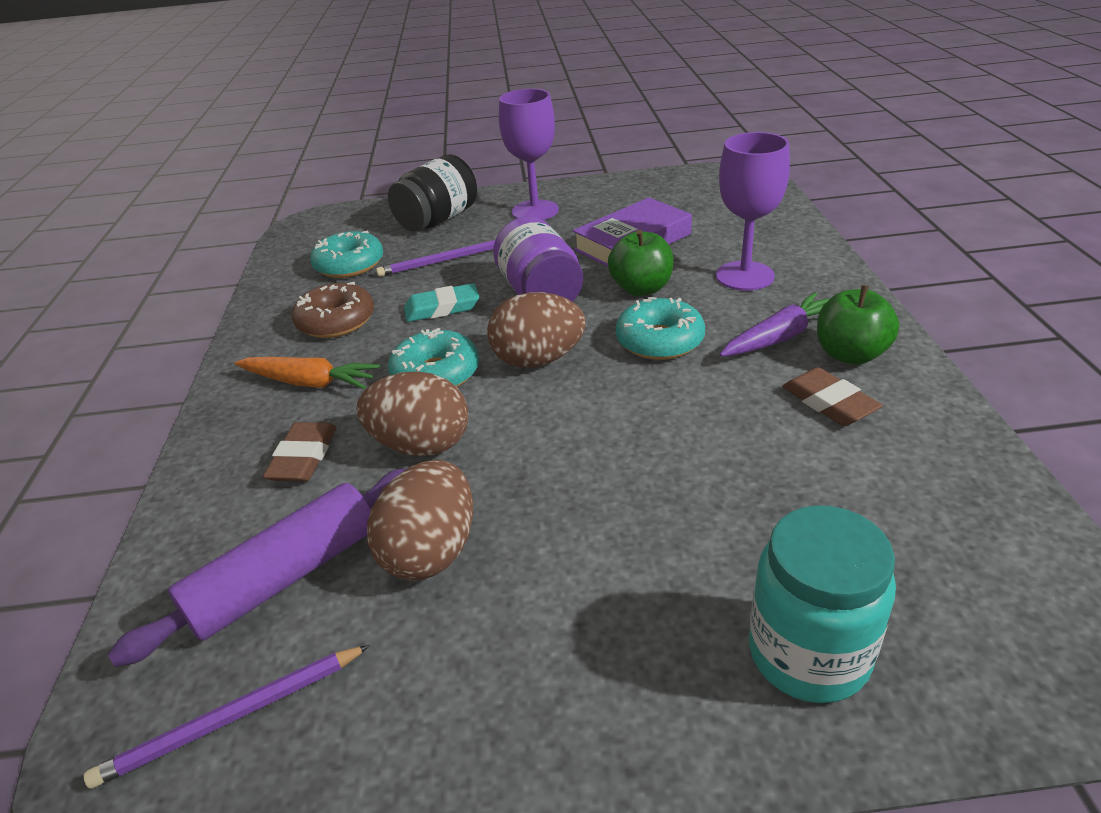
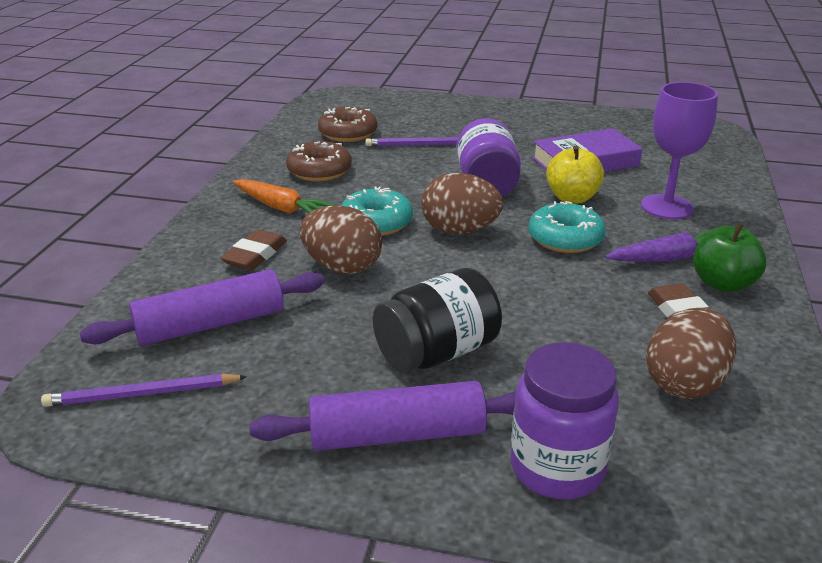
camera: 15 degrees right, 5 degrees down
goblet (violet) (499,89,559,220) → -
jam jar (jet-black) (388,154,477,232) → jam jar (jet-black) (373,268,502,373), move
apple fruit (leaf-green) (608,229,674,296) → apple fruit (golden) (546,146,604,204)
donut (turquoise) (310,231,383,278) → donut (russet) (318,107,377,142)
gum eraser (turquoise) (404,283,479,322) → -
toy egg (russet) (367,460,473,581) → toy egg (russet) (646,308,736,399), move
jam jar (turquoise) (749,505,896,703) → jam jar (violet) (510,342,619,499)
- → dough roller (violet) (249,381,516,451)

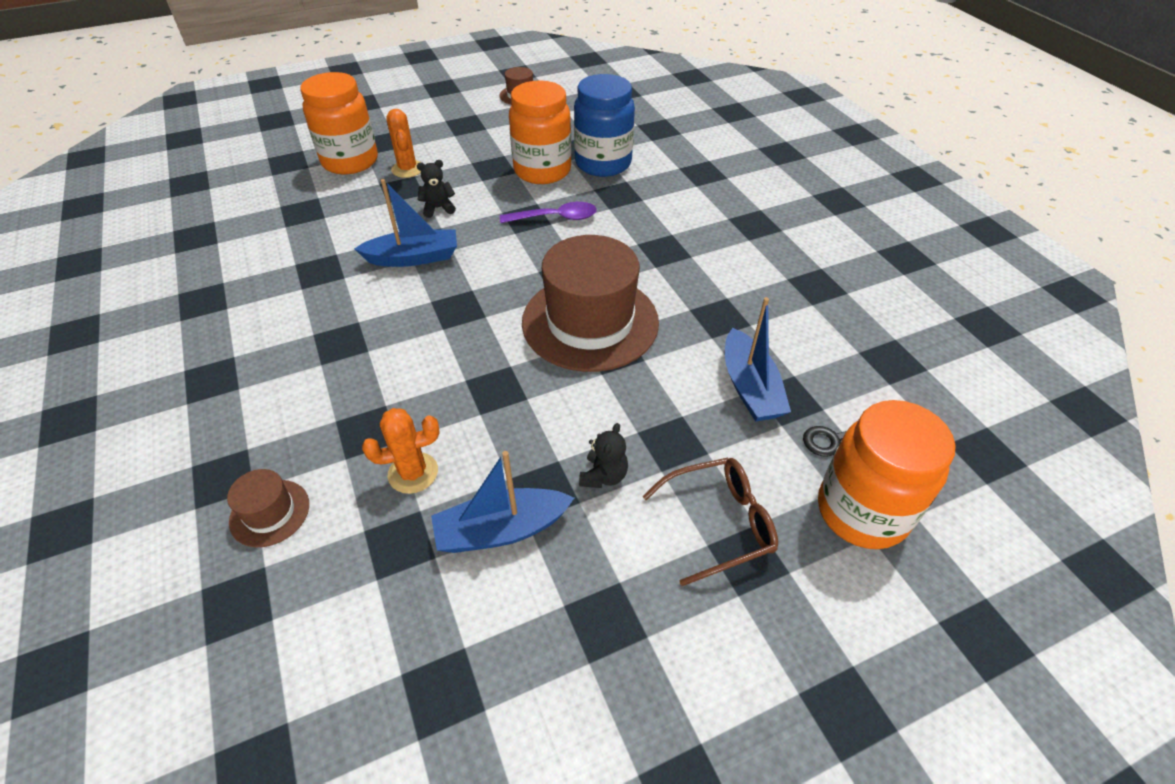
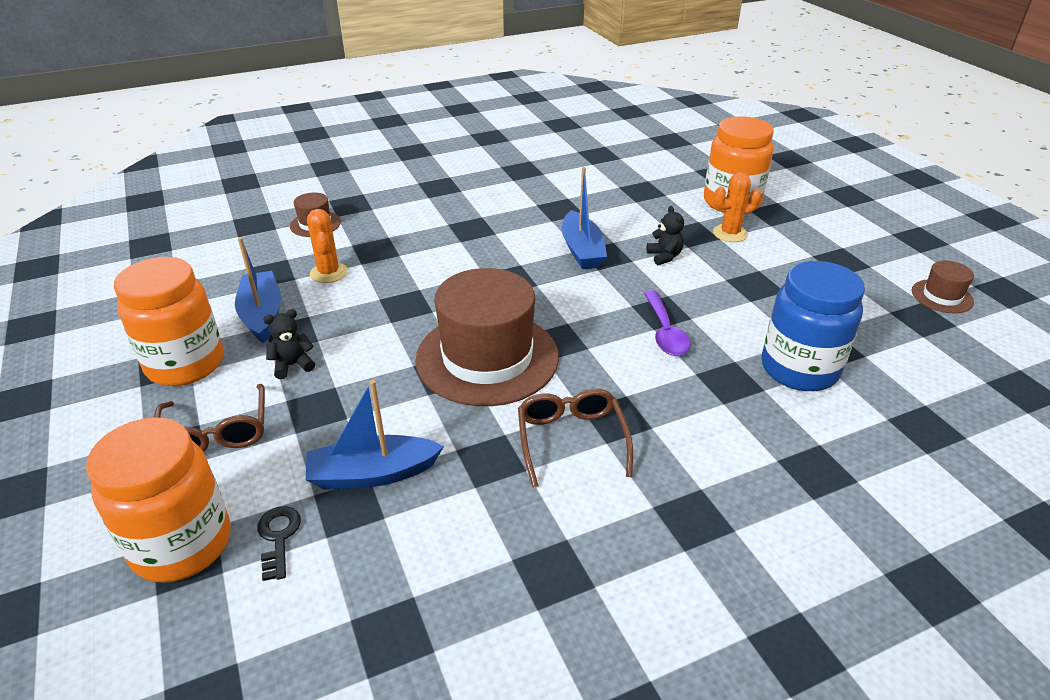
camera: 90 degrees right, 10 degrees down
jam jar (orange) (509,80,572,184) → jam jar (orange) (114,257,224,386), move
teddy (jet-black) (579,423,628,488) → teddy (jet-black) (263,309,315,379), 135 degrees clockwise
- → eyeglasses (russet) (518,389,633,488)

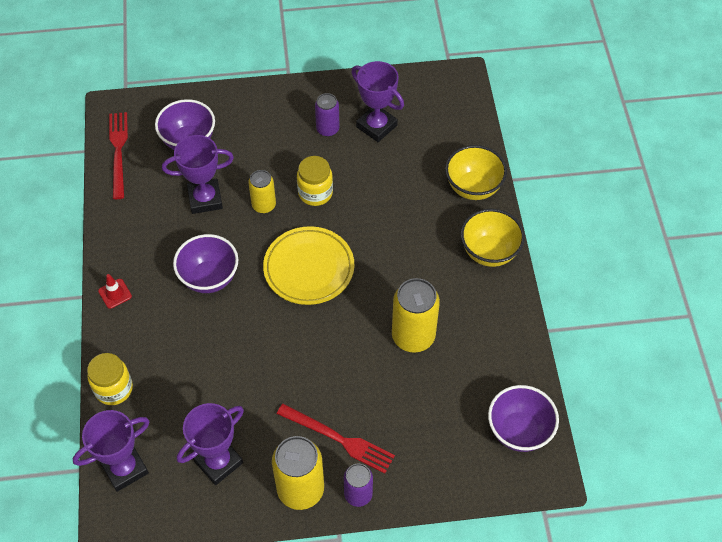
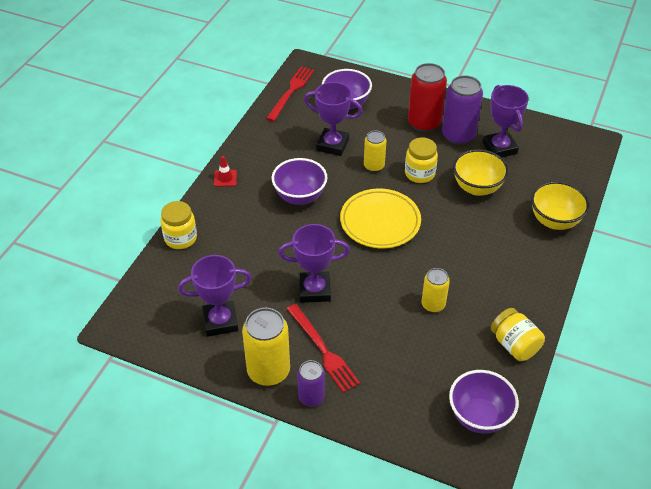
camera: 30 degrees right, 10 degrees down
tin (violet) (315,93,340,137) → tin (violet) (442,75,483,145), x1.67
bowl (golden) (461,209,525,267) → bowl (golden) (453,149,509,196), move
tin (golden) (392,278,440,353) → tin (golden) (422,268,450,313), x0.60
prize cup (violet) (73,410,150,492) → prize cup (violet) (278,224,350,303), move
- → tin (red) (408,63,447,132)
- → jam jar (golden) (491,308,545,361)

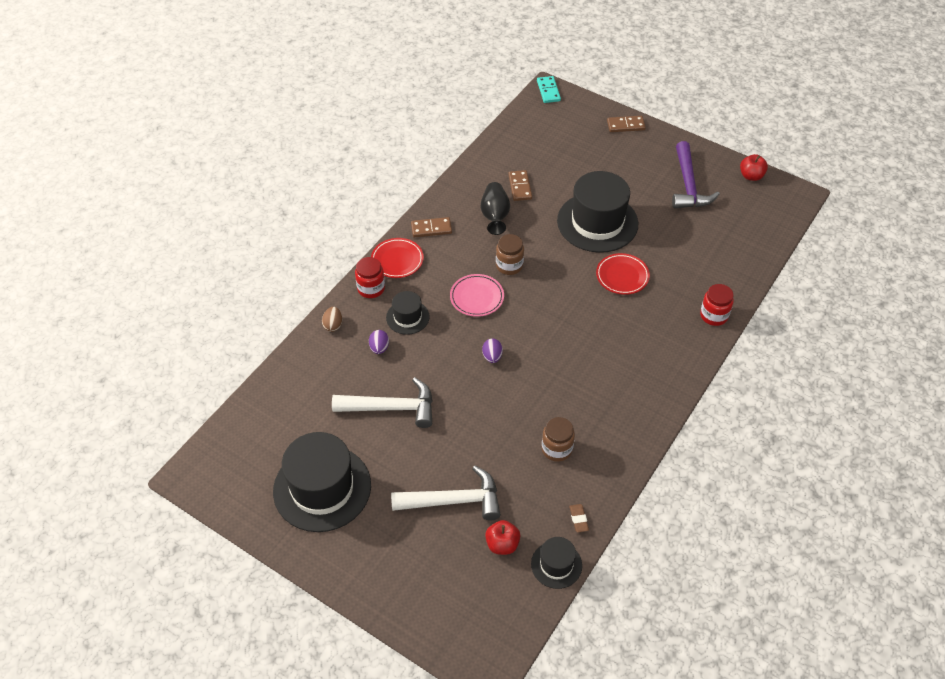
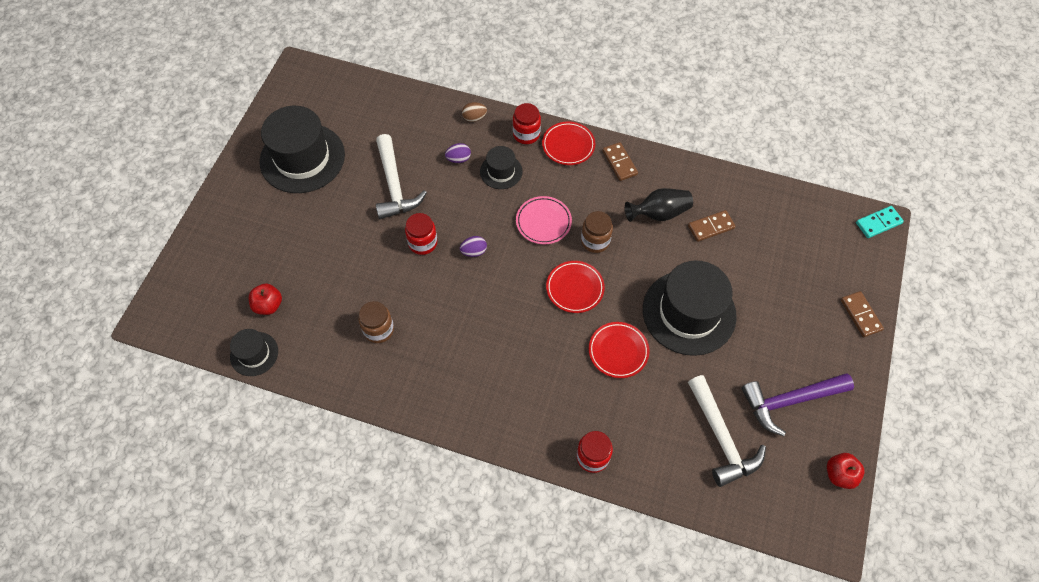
camera: 75 degrees right, 10 degrees up
claw hammer (white) (391,466,501,520) → claw hammer (white) (688,375,766,487), move
gum eraser (russet) (569,504,589,533) → -
- → jam jar (red) (405,213,437,255)
- → flat dish (red) (546,261,605,313)

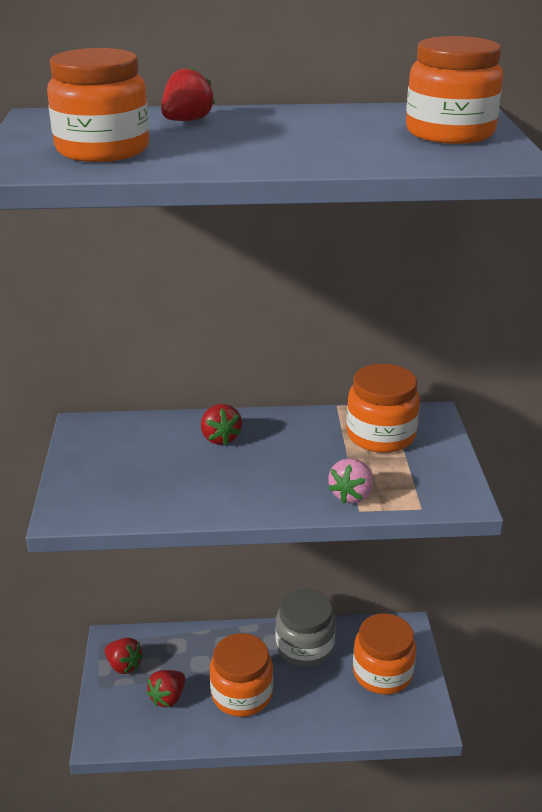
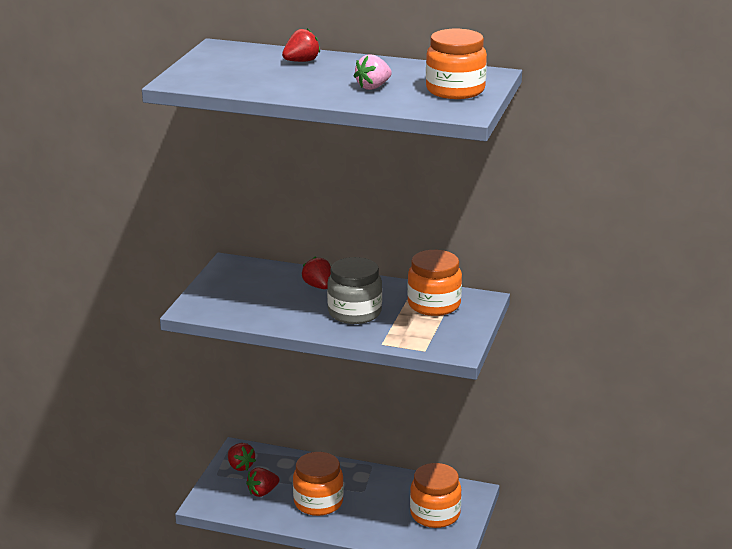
camera: 20 degrees right, 5 degrees down
jam jar (orange) (47,48,149,162) → -
berry (red) (201,404,242,445) → berry (red) (302,257,331,289), 150 degrees clockwise
berry (rosy) (328,458,373,504) → berry (rosy) (353,54,392,90), move
jam jar (gray) (275,589,336,667) → jam jar (gray) (327,257,382,324), move

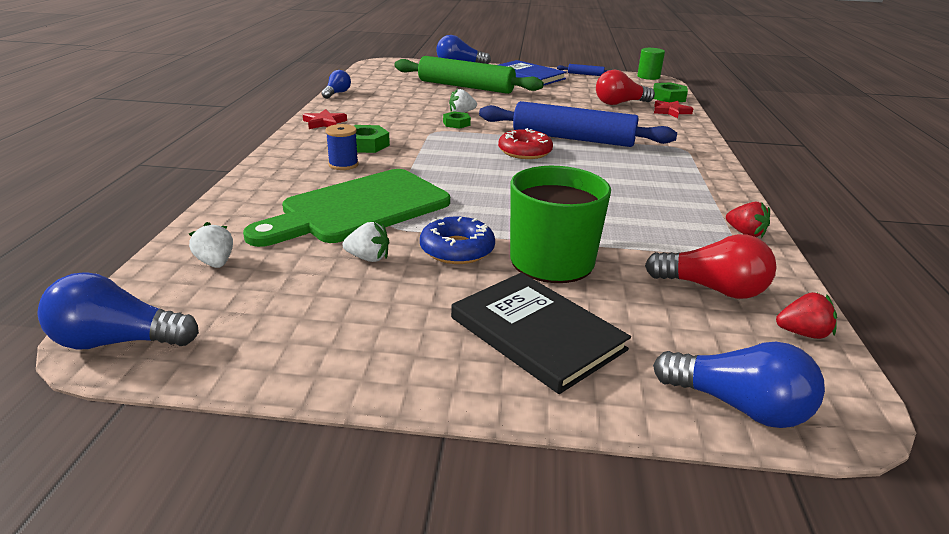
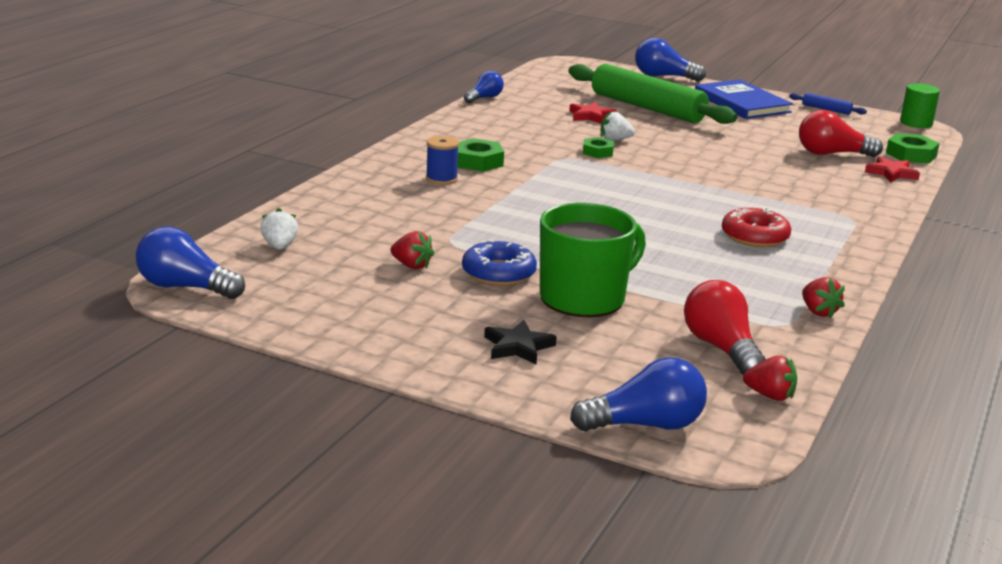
camera: 20 degrees right, 5 degrees down
dough roller (blue) (479,101,677,147) → -
star shape (red) (303,109,347,129) → star shape (red) (569,102,616,124), move
donut (red) (498,128,553,159) → donut (red) (722,207,791,247), move
chopping board (leaf-green) (243,169,450,247) → -
berry (white) (343,222,389,262) → berry (red) (390,231,434,269)
lightbulb (red) (645,234,777,299) → lightbulb (red) (684,280,766,375), 150 degrees counterclockwise
book (jet-black) (451,273,631,394) → star shape (jet-black) (484,320,557,365)
lightbulb (blue) (653,342,825,428) → lightbulb (blue) (570,357,707,431), 60 degrees counterclockwise

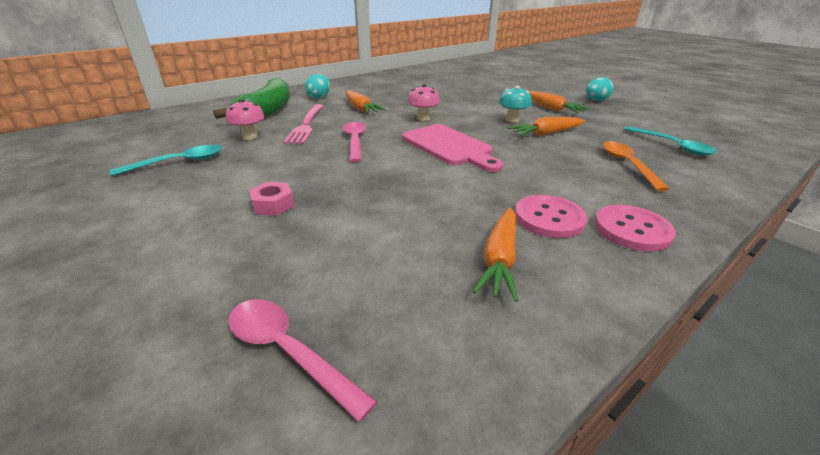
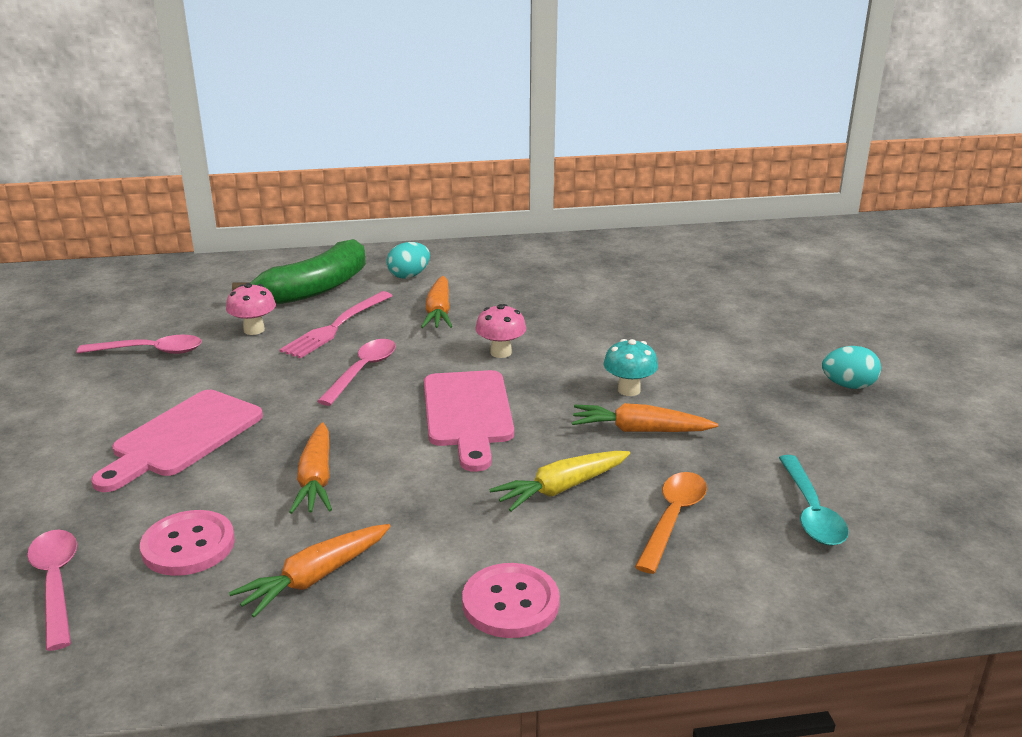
camera: 30 degrees right, 5 degrees down
root vegetable (orange) (529,91,590,113) → root vegetable (orange) (289,422,332,514), move
teaspoon (turquoise) (110,145,222,176) → teaspoon (rosy) (77,335,202,354)
hex nut (rosy) (249,182,294,216) → chopping board (rosy) (91,390,263,492)
button (rosy) (515,195,587,238) → button (rosy) (140,510,235,576), move
- → root vegetable (golden) (489,451,630,511)

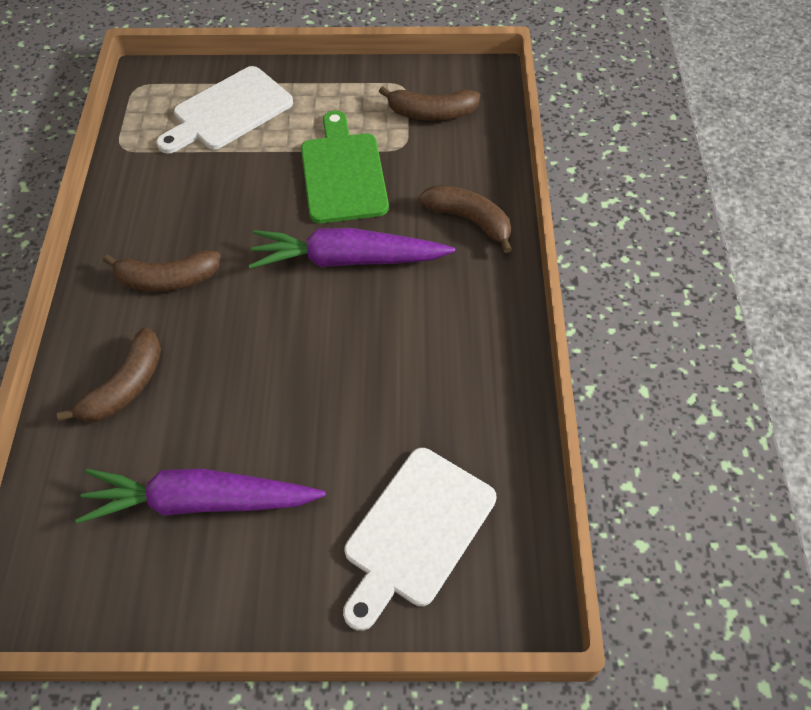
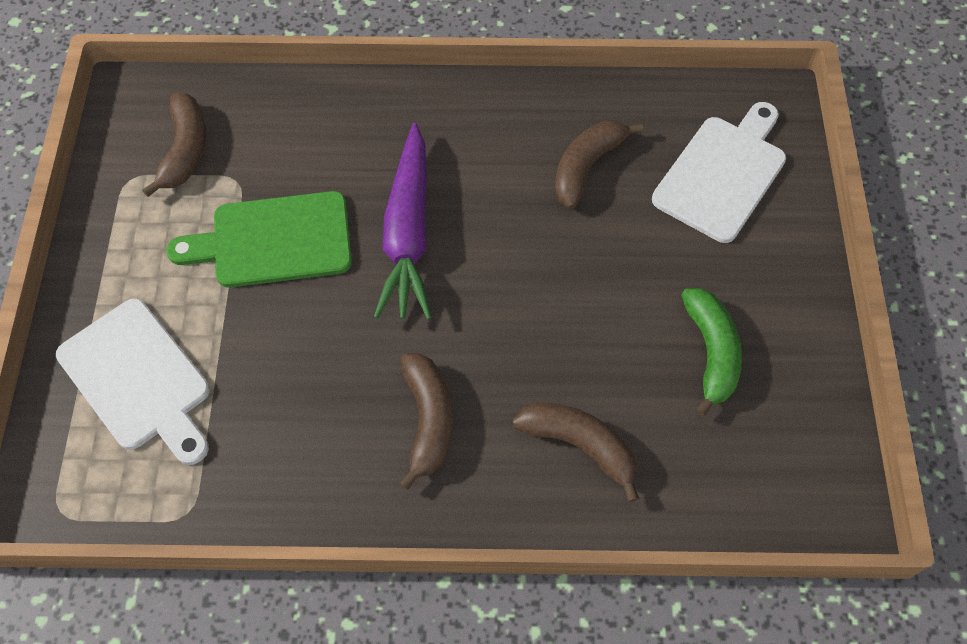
camera: 90 degrees left, 5 degrees up
toy banana (russet) (418,185,512,253) → toy banana (russet) (554,121,644,209), move
chopping board (white) (343,448,496,631) → chopping board (white) (652,102,786,243), 90 degrees counterclockwise
root vegetable (violet) (75,469,326,524) → toy banana (leaf-green) (681,288,742,417)

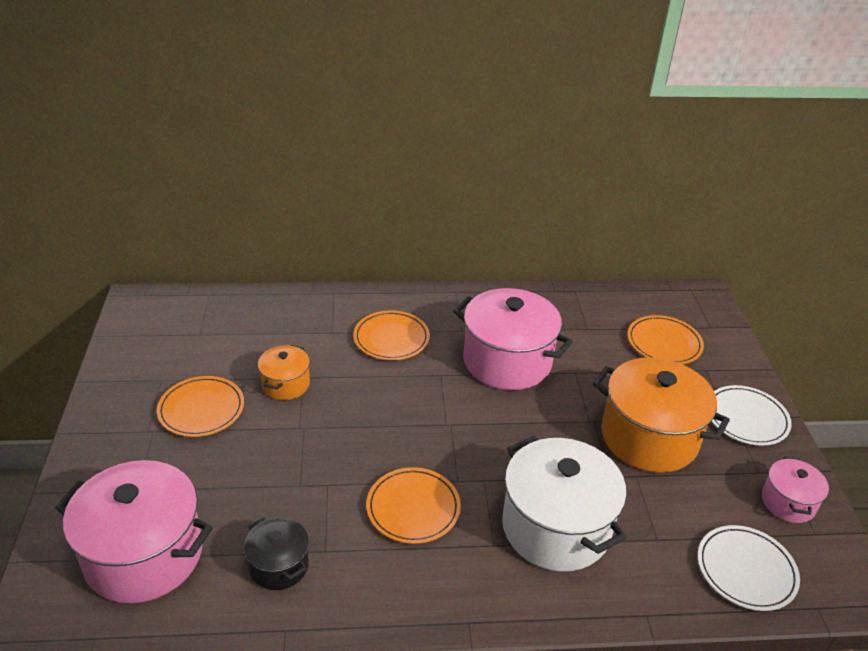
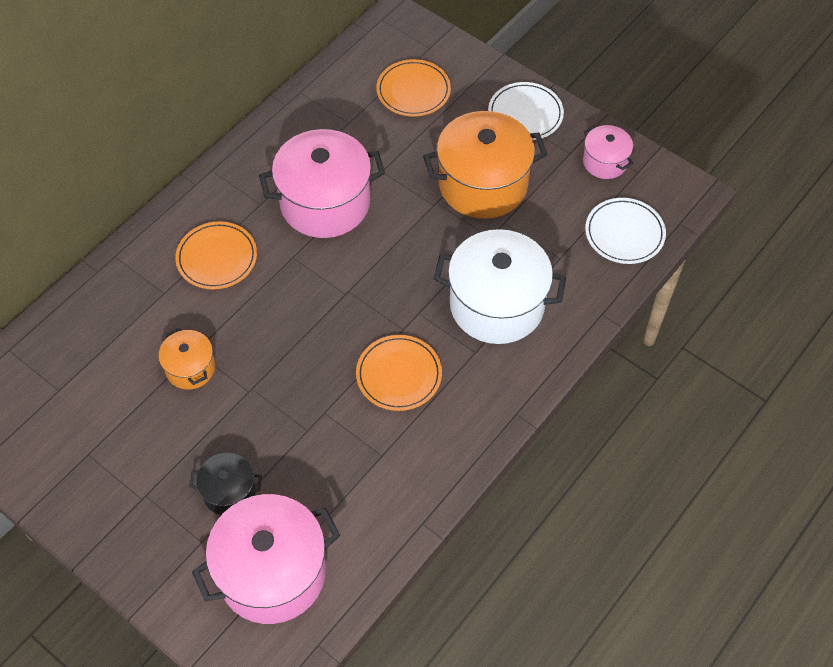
camera: 45 degrees left, 20 degrees up
flat dish (orange) (157,376,244,437) → -
cooking pot (jet-black) (244,517,309,590) → cooking pot (jet-black) (189,453,262,515), move

